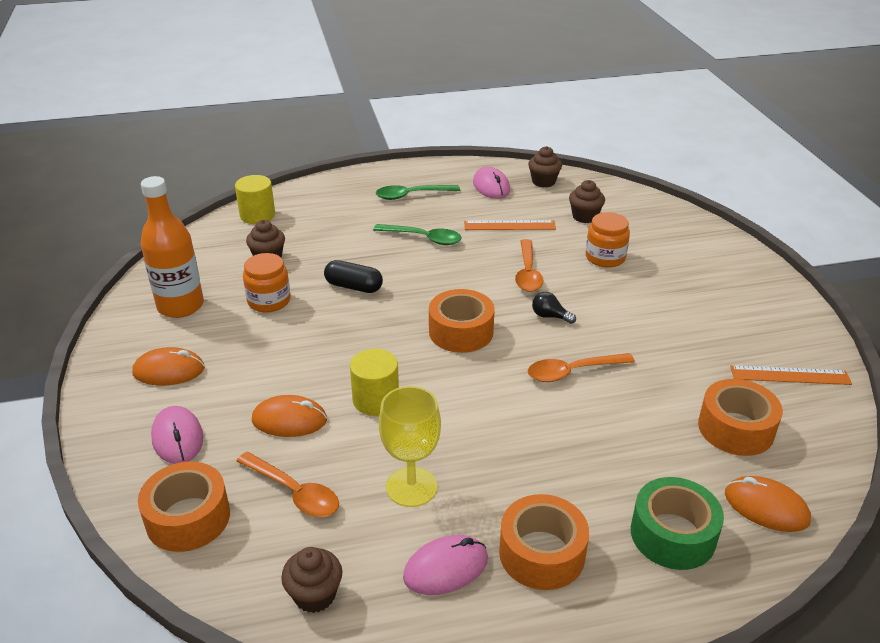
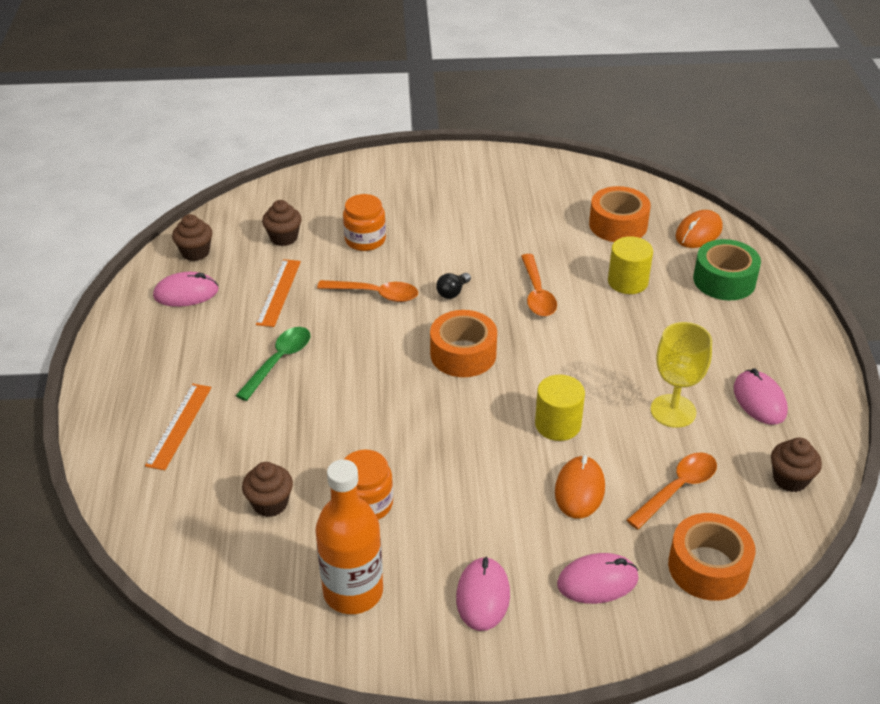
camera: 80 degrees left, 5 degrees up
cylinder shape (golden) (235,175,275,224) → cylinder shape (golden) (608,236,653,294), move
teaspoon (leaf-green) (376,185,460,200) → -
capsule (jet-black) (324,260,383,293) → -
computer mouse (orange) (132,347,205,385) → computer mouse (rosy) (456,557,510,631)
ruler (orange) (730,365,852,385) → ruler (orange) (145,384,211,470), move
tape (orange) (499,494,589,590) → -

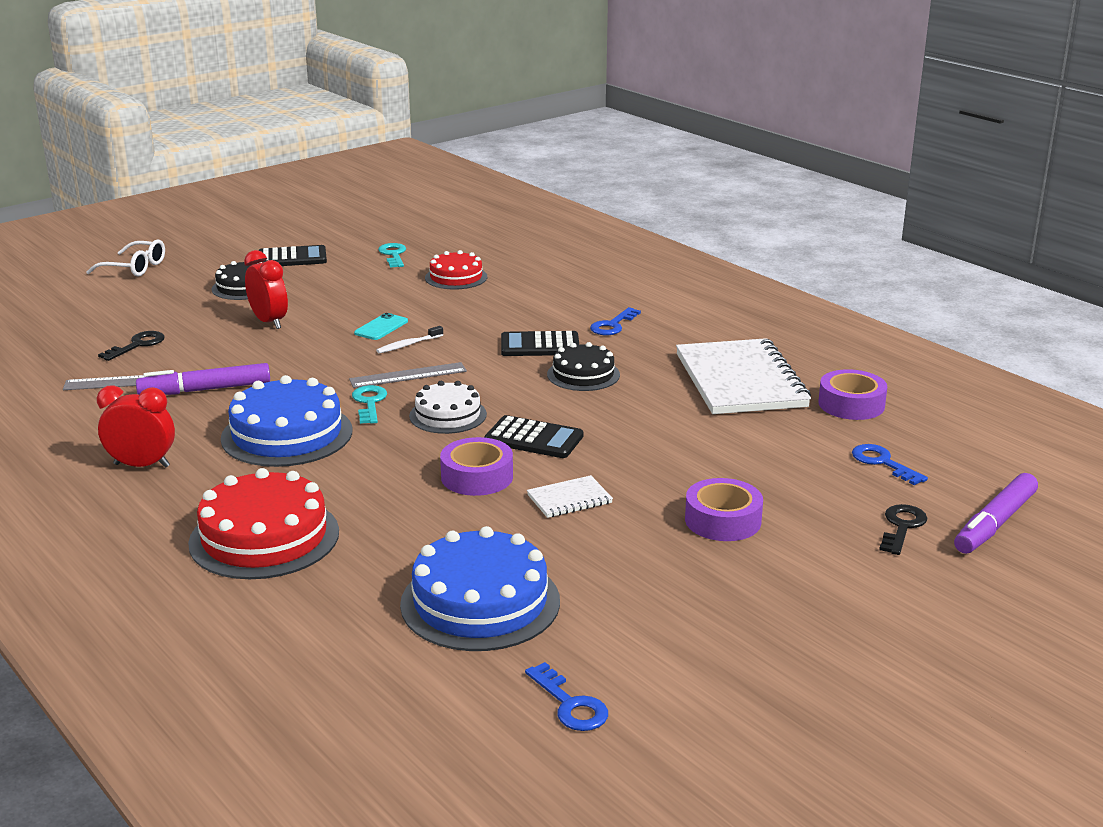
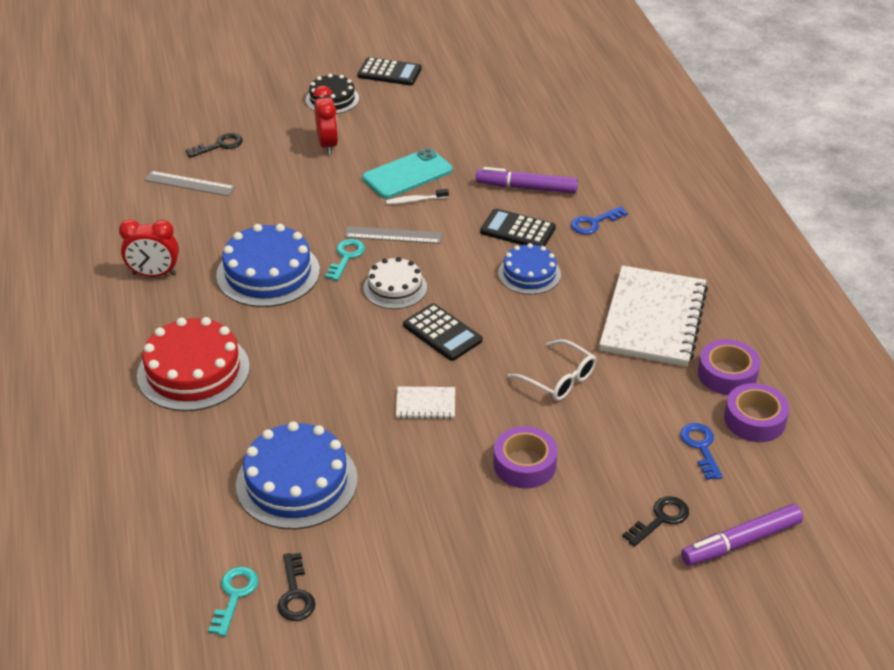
camera: 25 degrees right, 15 degrees up
eyeglasses (white) (86,239,165,277) → eyeglasses (white) (507,339,596,401), move
door key (turquoise) (378,243,406,268) → door key (turquoise) (208,567,259,636), move
cake (red) (425,250,487,290) → -
phone (turquoise) (354,313,408,340) → phone (turquoise) (362,148,453,199), x1.79
cake (jet-black) (547,342,620,391) → cake (blue) (498,243,561,295)
marker pen (violet) (136,363,270,395) → marker pen (violet) (476,167,578,194), move
bedside clock (red) (97,385,175,468) → bedside clock (red) (119,219,179,277), 150 degrees clockwise
tape (violet) (440,437,513,496) → tape (violet) (724,383,789,442), move
door key (blue) (525,662,608,731) → door key (jet-black) (277,553,316,621)

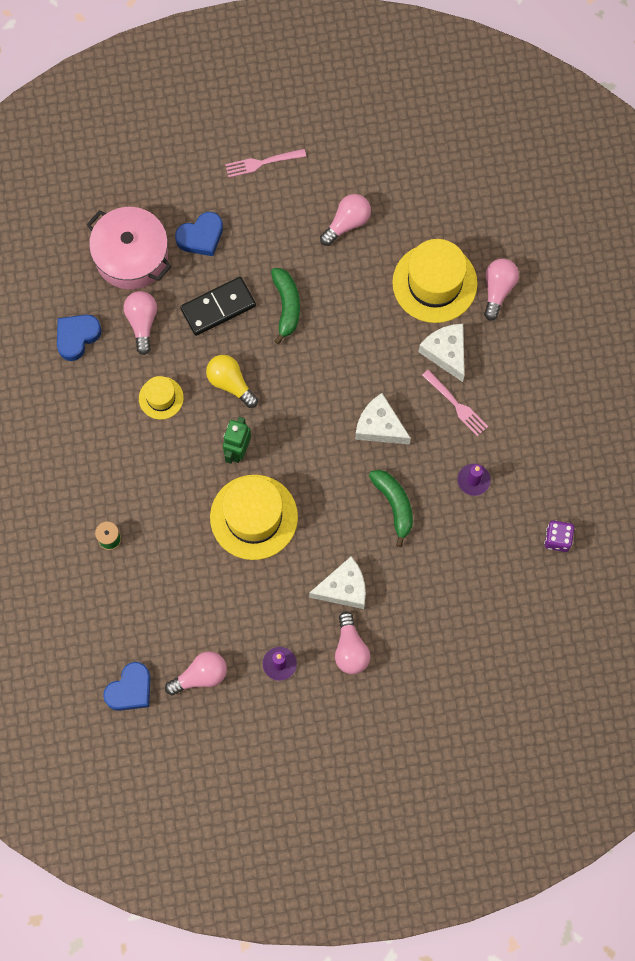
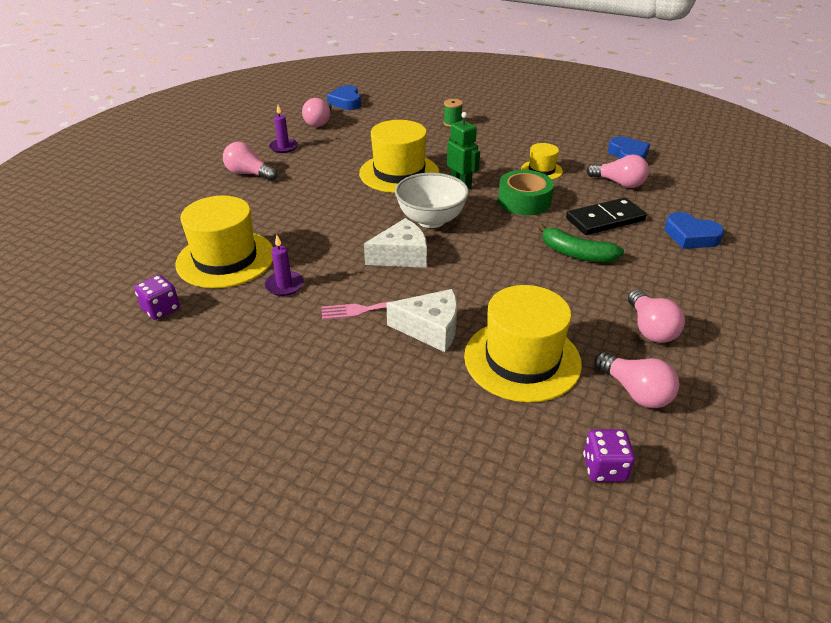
camera: 125 degrees right, 35 degrees down
dinner fork (rosy) (225,149,306,178) → -
cooking pot (rosy) (87,207,172,289) → -
love heart (blue) (175,212,223,256) → love heart (blue) (664,212,724,249), 60 degrees counterclockwise
lightbulb (rosy) (484,258,519,321) → lightbulb (rosy) (595,352,679,408), move
domino tile (jet-black) (180,277,256,336) → domino tile (jet-black) (566,197,647,235), 60 degrees clockwise
lightbulb (golden) (206,355,258,408) → tape (leaf-green) (498,170,554,215)
toy banana (leaf-green) (369,470,413,547) → -
piece of cheese (white) (309,556,366,609) → -
- → bowl (white) (395,172,469,228)
- → tall hat (golden) (175,196,273,288)
- → die (violet) (583,429,635,482)

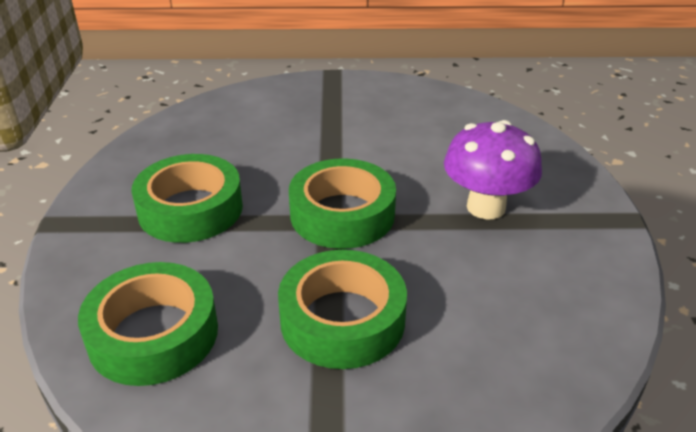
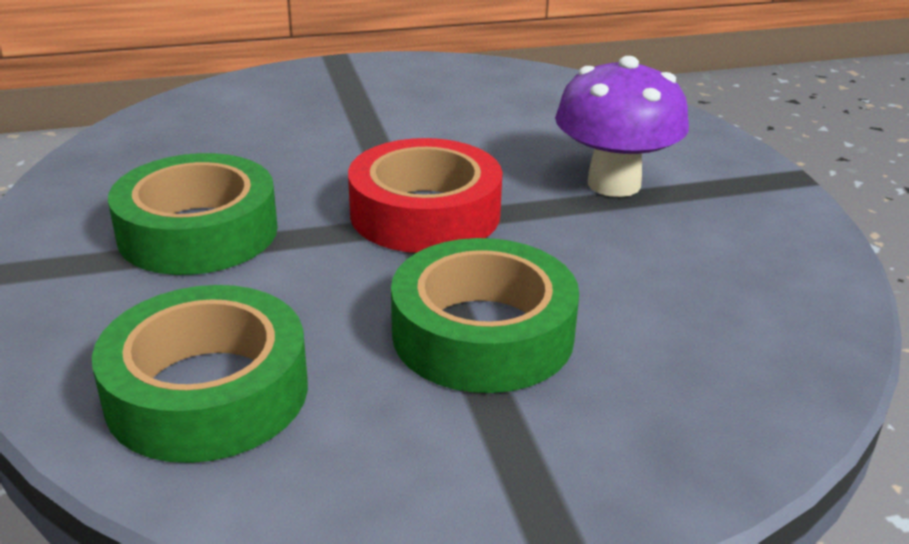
camera: 15 degrees left, 5 degrees down
tape (leaf-green) (289,158,396,249) → tape (red) (348,138,503,253)

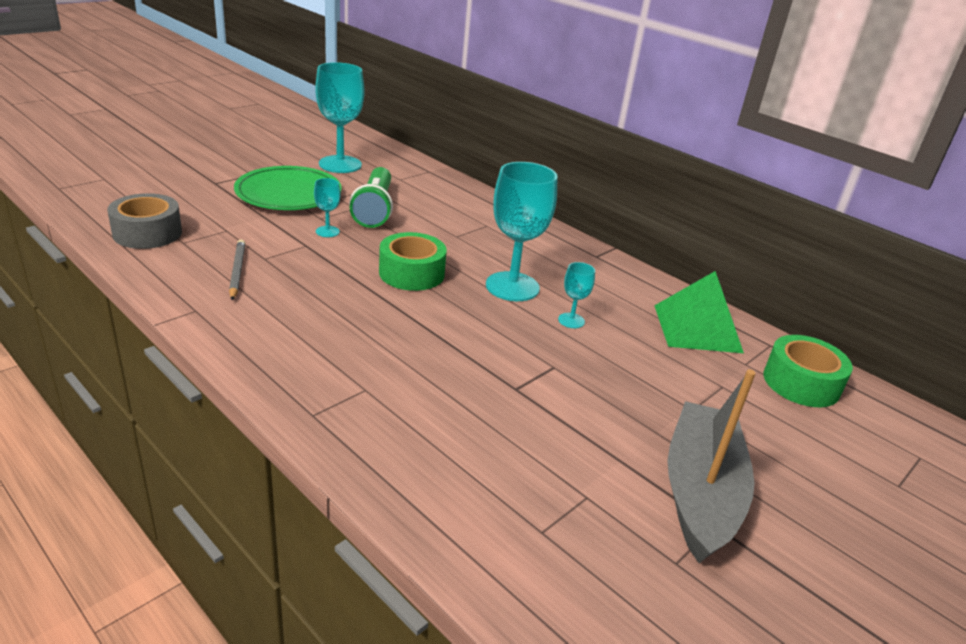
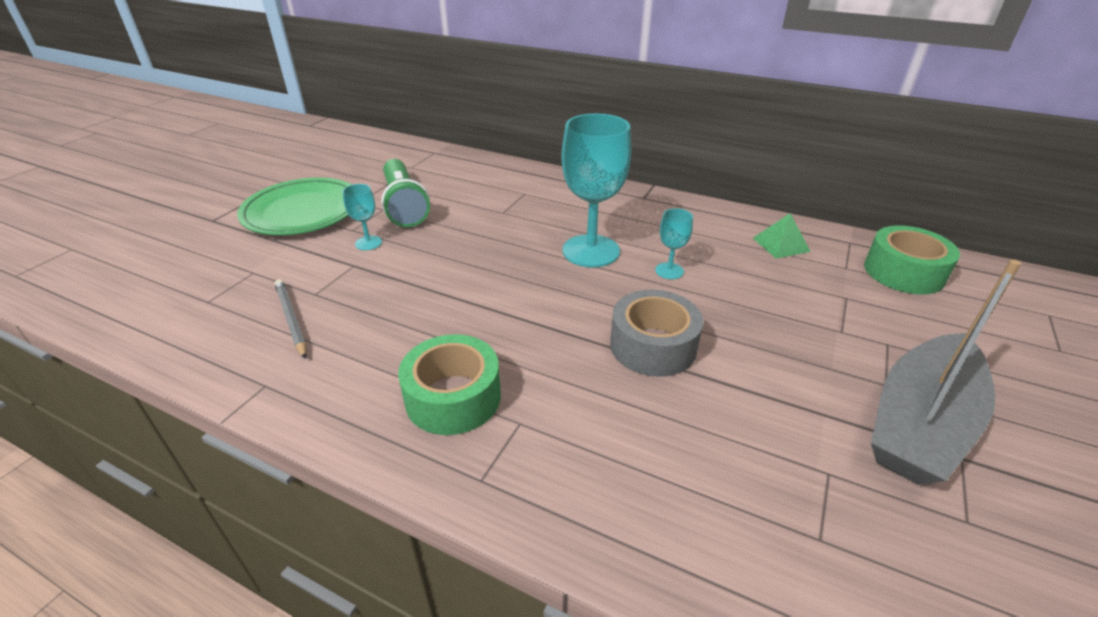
camera: 15 degrees left, 5 degrees up
goblet (turquoise) (315,62,364,173) → -
tape (gray) (107,193,182,249) → tape (gray) (610,290,703,377), move
tape (leaf-green) (379,232,447,291) → tape (leaf-green) (398,334,501,435), move
solid pyramid (leaf-green) (654,271,744,353) → solid pyramid (leaf-green) (753,213,811,259), x0.54
toy boat (gray) (667,369,756,563) → toy boat (gray) (871,259,1022,485), 135 degrees counterclockwise

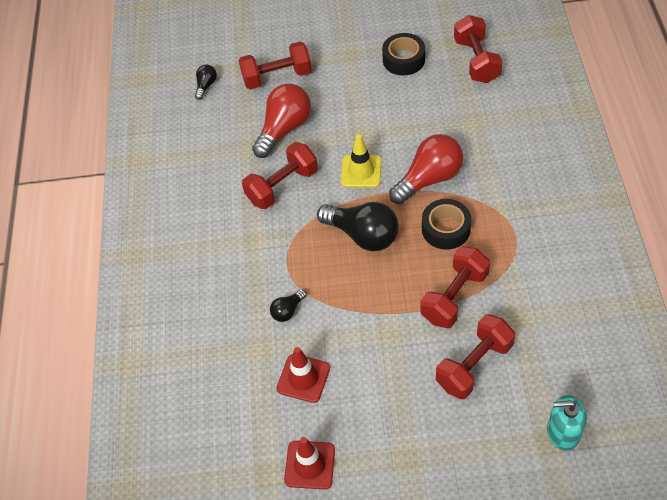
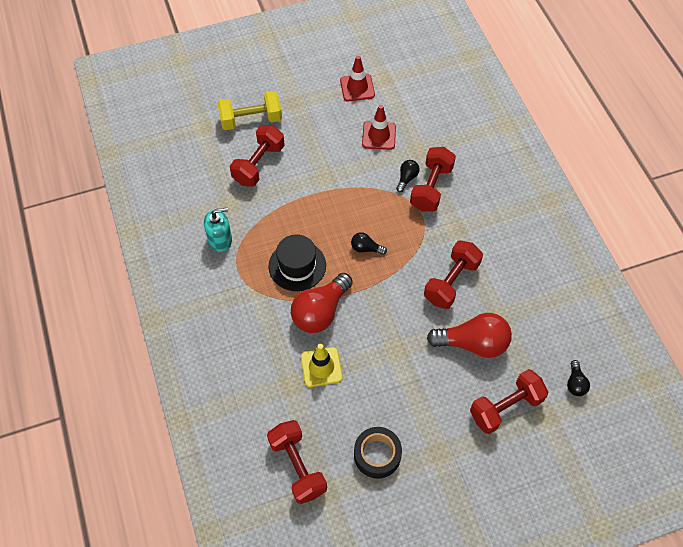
camera: 160 degrees right, 5 degrees up
lightbulb (red) (252,84,311,158) → lightbulb (red) (427,313,512,358), 105 degrees counterclockwise
safety cone (golden) (341,134,381,188) → safety cone (golden) (301,344,343,387), move
tape (jet-black) (422,199,471,250) → tall hat (jet-black) (268,234,326,291)
lightbulb (jet-black) (317,202,399,251) → lightbulb (jet-black) (351,232,387,255), x0.48
hand weight (red) (420,246,490,328) → hand weight (red) (410,147,456,212), move
pump bottle (turquoise) (547,395,587,451) → pump bottle (turquoise) (204,208,232,252), move
- → hand weight (golden) (217,91,282,130)

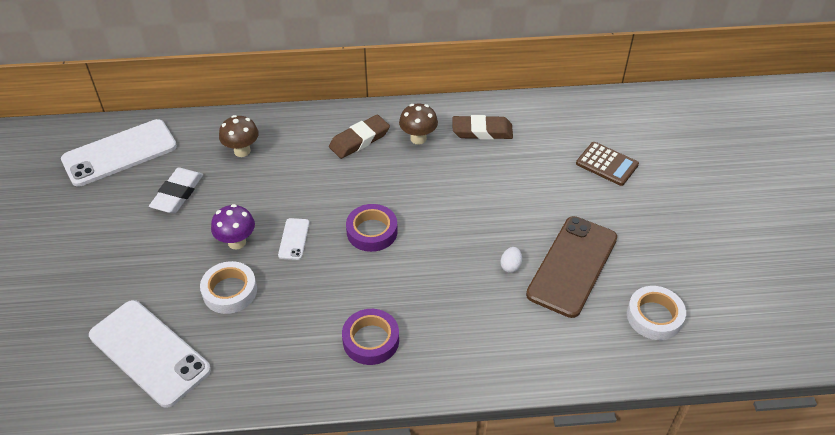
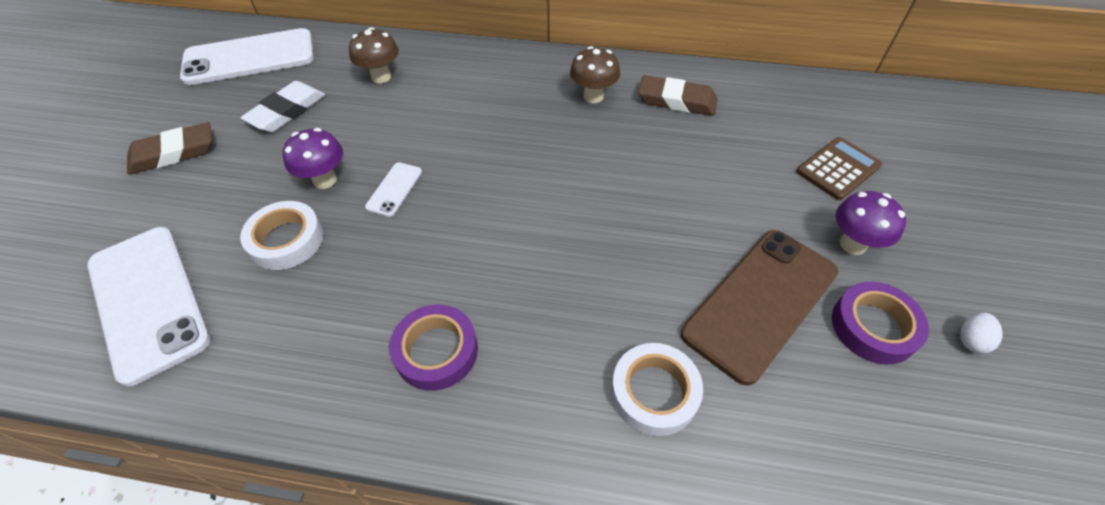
camera: 15 degrees right, 5 degrees up
gum eraser (russet) (329,115,390,159) → gum eraser (russet) (127,122,212,174), move
adding machine (russet) (576,142,639,186) → adding machine (russet) (796,137,882,200), 90 degrees counterclockwise
tape (violet) (346,204,398,252) → tape (violet) (832,282,929,364), move
toy egg (white) (500,247,522,273) → toy egg (white) (960,312,1002,354), move
tape (white) (627,286,686,340) → tape (white) (611,343,703,436), move
- → fungus (violet) (836,191,906,255)

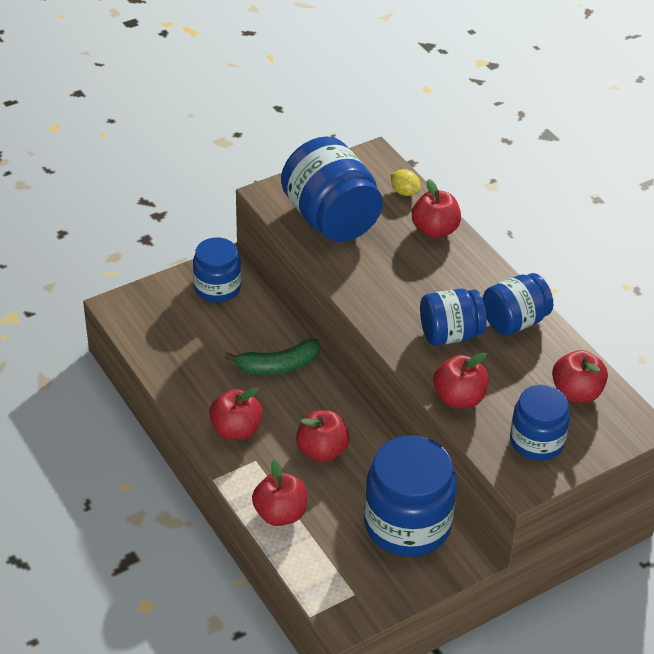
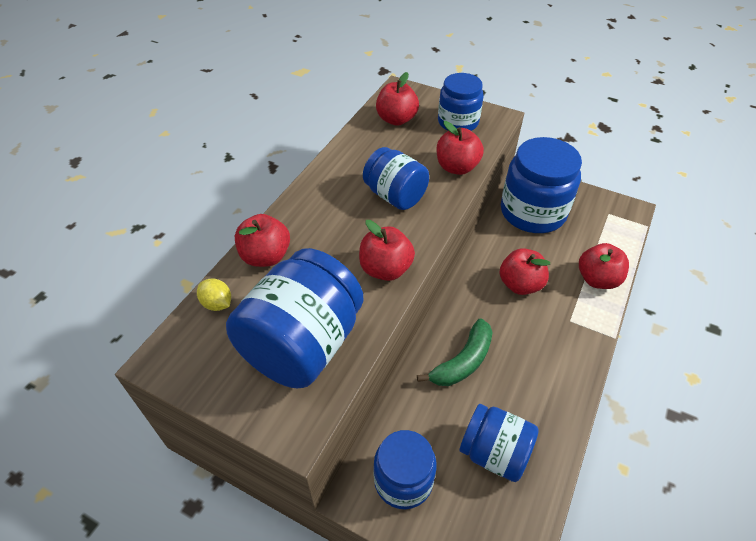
camera: 120 degrees left, 5 degrees up
lemon (golden) (391,169,421,196) → lemon (golden) (197,279,231,311), 60 degrees counterclockwise
jam jar (blue) (483,273,553,335) → jam jar (blue) (460,404,539,482), move
toy banana (leaf-green) (225,339,320,375) → toy banana (leaf-green) (417,318,492,386), 90 degrees clockwise
apple fruit (red) (209,387,262,440) → apple fruit (red) (359,220,415,281), move

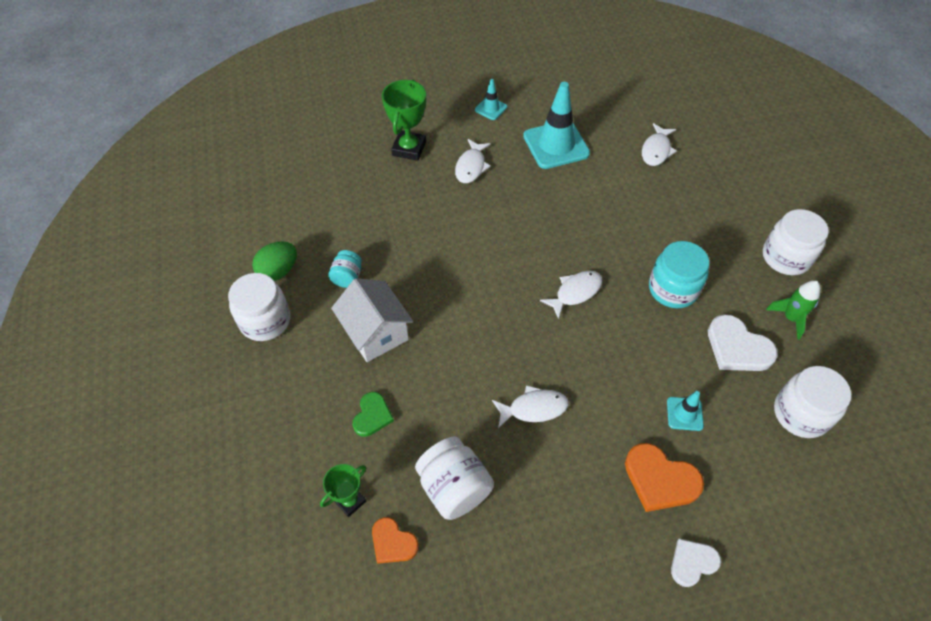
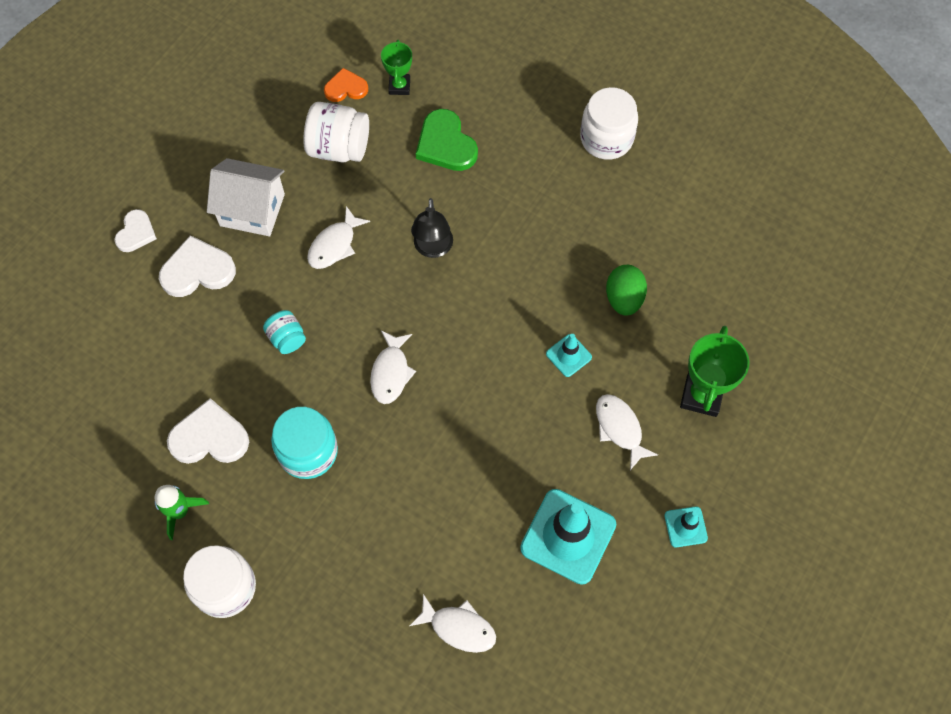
camera: 135 degrees right, 10 degrees up
prize cup (leaf-green) (382,79,426,161) → prize cup (leaf-green) (680,326,749,417), 45 degrees clockwise
toy fish (white) (642,123,677,166) → toy fish (white) (410,594,496,653), 135 degrees clockwise
toy egg (leaf-green) (252,241,297,281) → toy egg (leaf-green) (606,265,647,316), move
jam jar (turquoise) (328,250,362,288) → jam jar (turquoise) (263,310,306,354), move
house (white) (331,278,413,362) → house (white) (207,158,285,236), move
jam jar (white) (774,366,851,438) → -
safety cone (turquoise) (667,391,704,431) → safety cone (turquoise) (546,334,592,377), move
love heart (leaf-green) (352,392,394,437) → love heart (leaf-green) (416,109,478,171), x1.59
love heart (orange) (625,443,704,512) → love heart (white) (159,235,236,297)
- → desk lamp (jet-black) (411,198,453,258)

